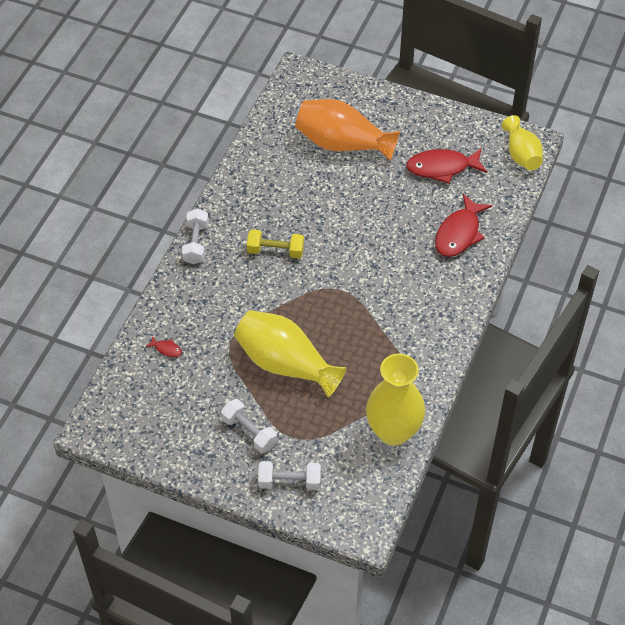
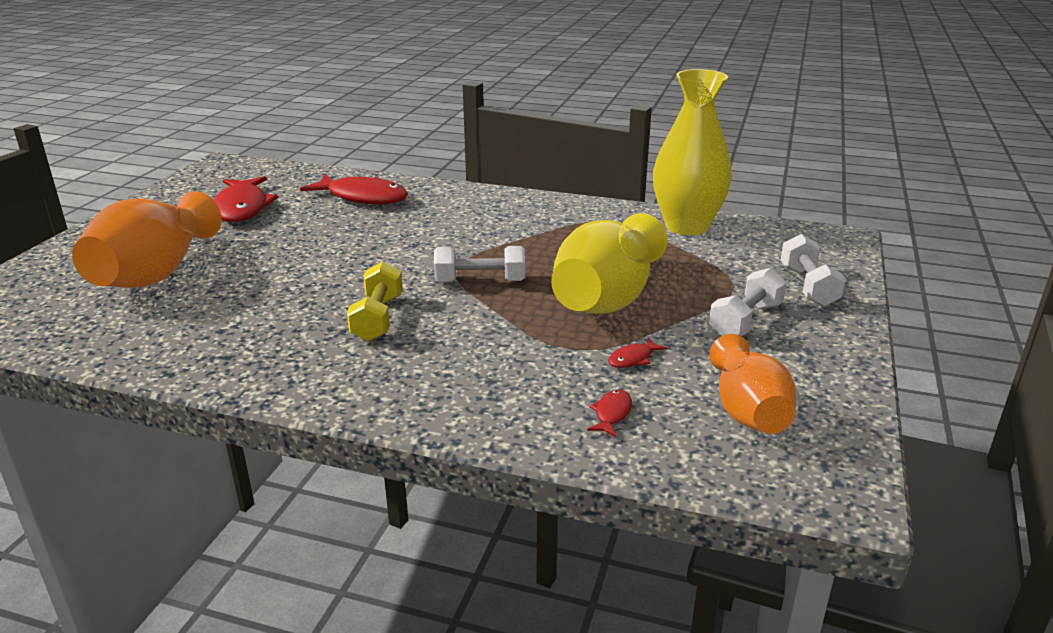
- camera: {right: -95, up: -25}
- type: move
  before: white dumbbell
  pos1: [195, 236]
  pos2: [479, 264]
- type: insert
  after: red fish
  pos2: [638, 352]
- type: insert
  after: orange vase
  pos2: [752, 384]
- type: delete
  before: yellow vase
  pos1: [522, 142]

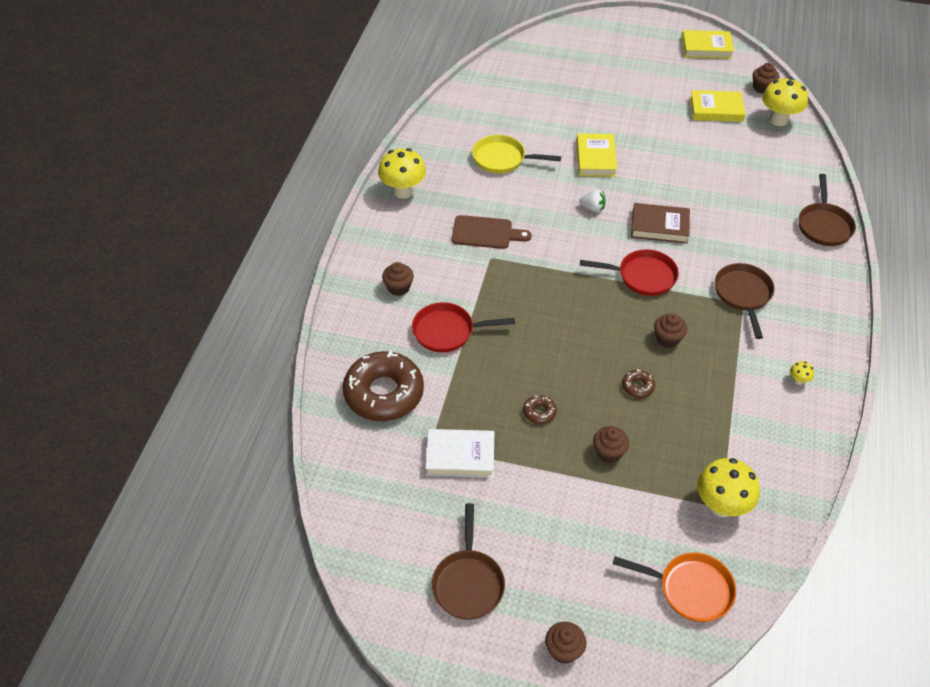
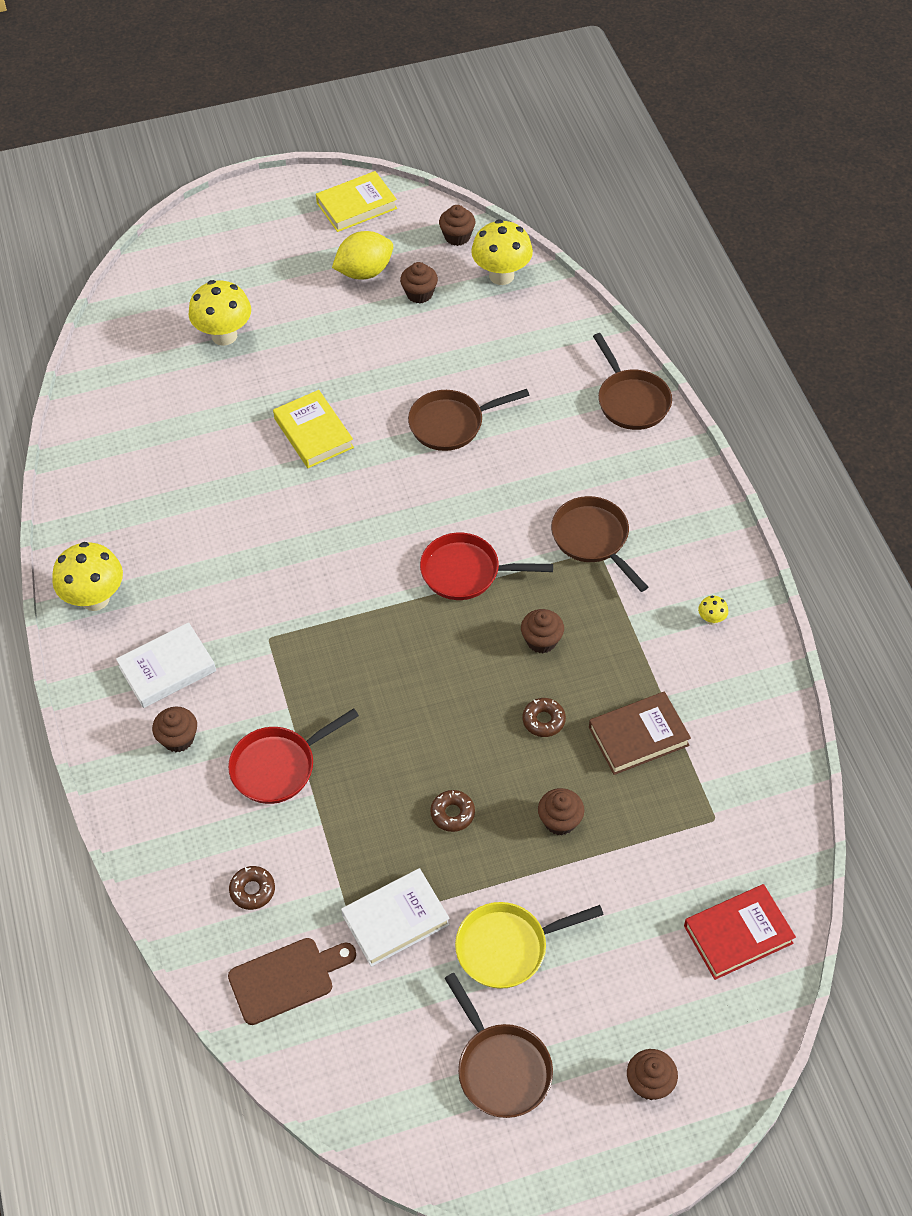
- camera: {right: -30, up: 5}
- type: insert
  after: white book
  pos2: [166, 665]
- type: move
  before: yellow mushroom
  pos1: [728, 487]
  pos2: [219, 313]
- type: move
  before: brown cutting board
  pos1: [492, 232]
  pos2: [292, 981]
- type: resize
  before: brown donut
  pos1: [383, 385]
  pos2: [252, 888]
  scale: 0.41
- type: insert
  after: yellow lemon
  pos2: [362, 255]
- type: replace
  before: yellow book
  after: brown cupcake
  pos1: [717, 106]
  pos2: [419, 283]
- type: insert
  after: brown pan
  pos2: [468, 420]
- type: rotate
  before: red pan
  pos1: [629, 272]
  pos2: [486, 566]
  turn: -150
- type: move
  before: yellow pan
  pos1: [516, 154]
  pos2: [529, 945]
- type: move
  before: brown book
  pos1: [660, 223]
  pos2: [640, 733]
- type: replace
  before: orange pan
  after: red book
  pos1: [674, 587]
  pos2: [740, 932]
- type: delete
  before: white strawberry
  pos1: [592, 201]

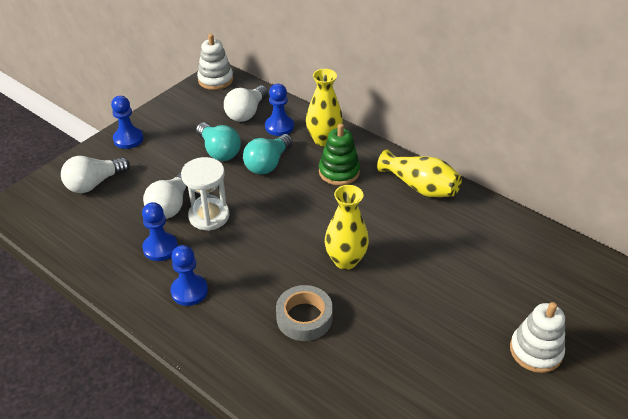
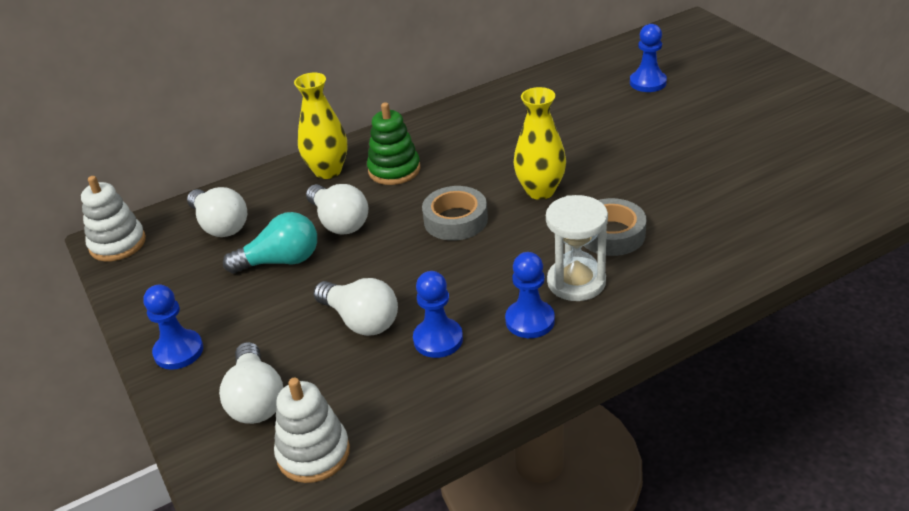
- camera: {right: -65, up: -5}
- type: move
  before: white stacking toy
  pos1: [537, 337]
  pos2: [312, 430]
- type: recolor
  before: turquoise light bulb
  after: white light bulb
  pos1: [268, 154]
  pos2: [337, 209]
- type: insert
  after: grey tape
  pos2: [455, 213]
- type: move
  before: white hourglass
  pos1: [205, 194]
  pos2: [577, 248]
- type: move
  before: blue pawn
  pos1: [279, 110]
  pos2: [648, 58]
- type: delete
  before: yellow vase
  pos1: [419, 173]

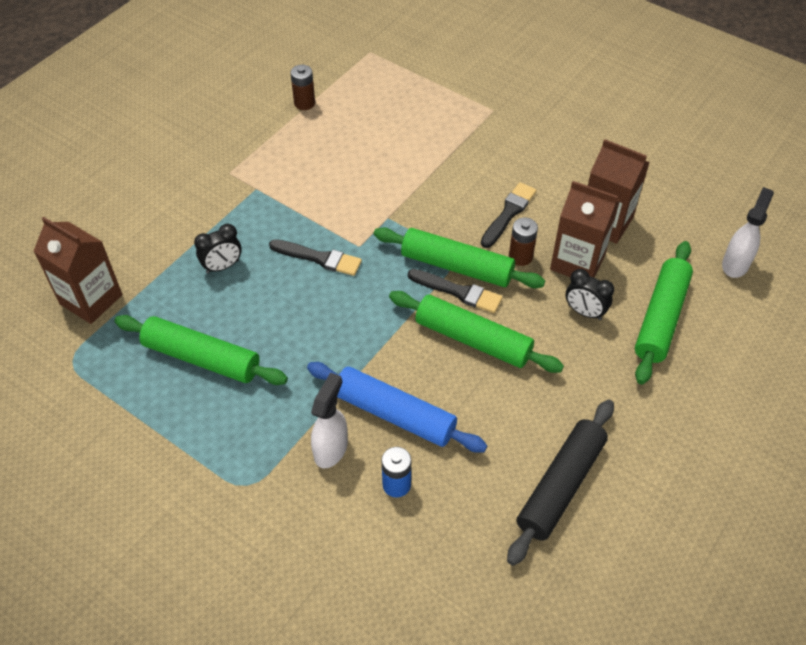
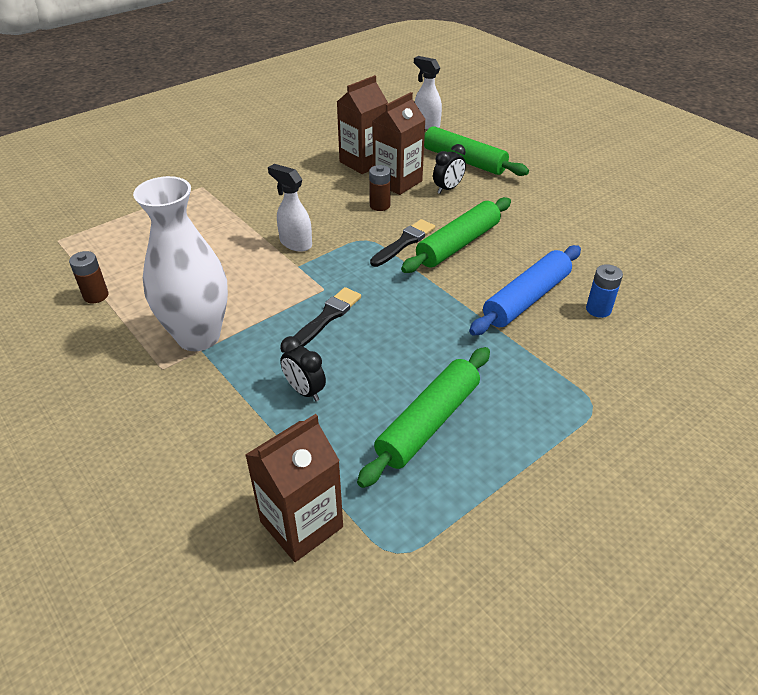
- camera: {right: -75, up: -10}
- type: insert
  after: white vase
  pos2: [180, 263]
- type: move
  before: white spray bottle
  pos1: [329, 420]
  pos2: [290, 208]
- type: rotate
  before: black clock
  pos1: [218, 249]
  pos2: [303, 369]
  turn: 150
- type: delete
  before: green rolling pin
  pos1: [459, 257]
- type: delete
  before: black brush
  pos1: [508, 215]
- type: delete
  before: black rolling pin
  pos1: [560, 483]

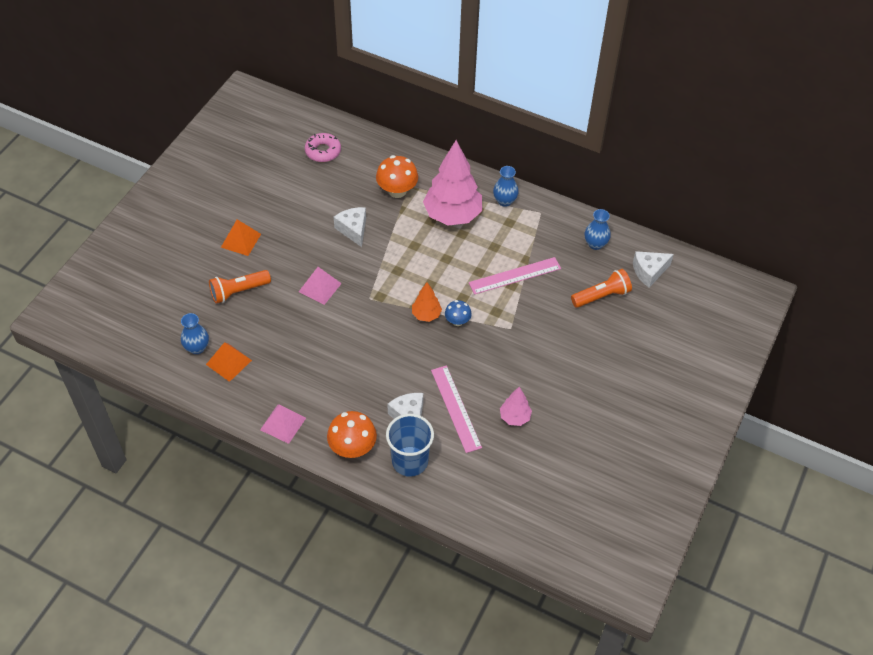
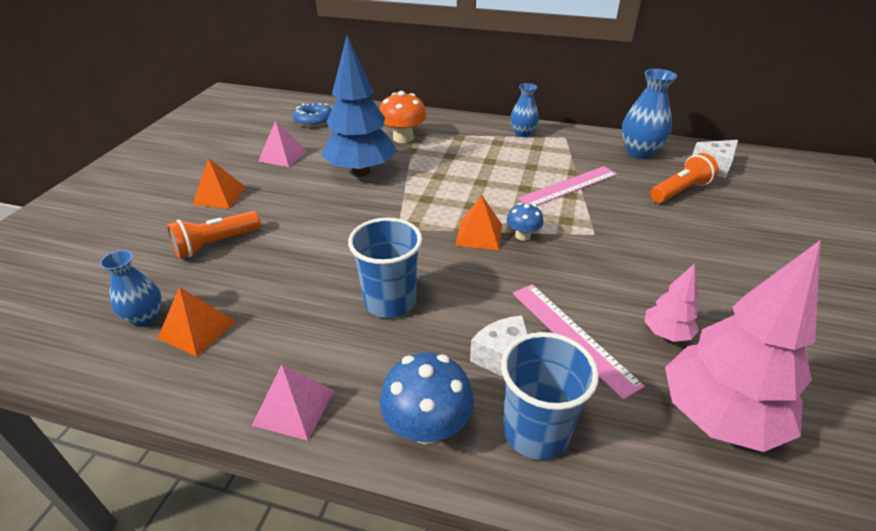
- camera: {right: -10, up: -15}
- type: move
  before: pink pyramid
  pos1: [320, 286]
  pos2: [282, 143]
- type: recolor
  before: pink donut
  after: blue donut
  pos1: [323, 147]
  pos2: [312, 115]
- type: replace
  before: white cheese
  after: blue tree
  pos1: [350, 227]
  pos2: [359, 105]
- type: insert
  after: blue cup
  pos2: [385, 267]
- type: recolor
  before: orange mushroom
  after: blue mushroom
  pos1: [352, 434]
  pos2: [427, 398]
- type: replace
  before: orange tree
  after: orange pyramid
  pos1: [427, 302]
  pos2: [478, 222]
- type: resize
  before: blue vase
  pos1: [598, 229]
  pos2: [649, 114]
  scale: 1.55
- type: move
  before: pink tree
  pos1: [452, 182]
  pos2: [742, 346]

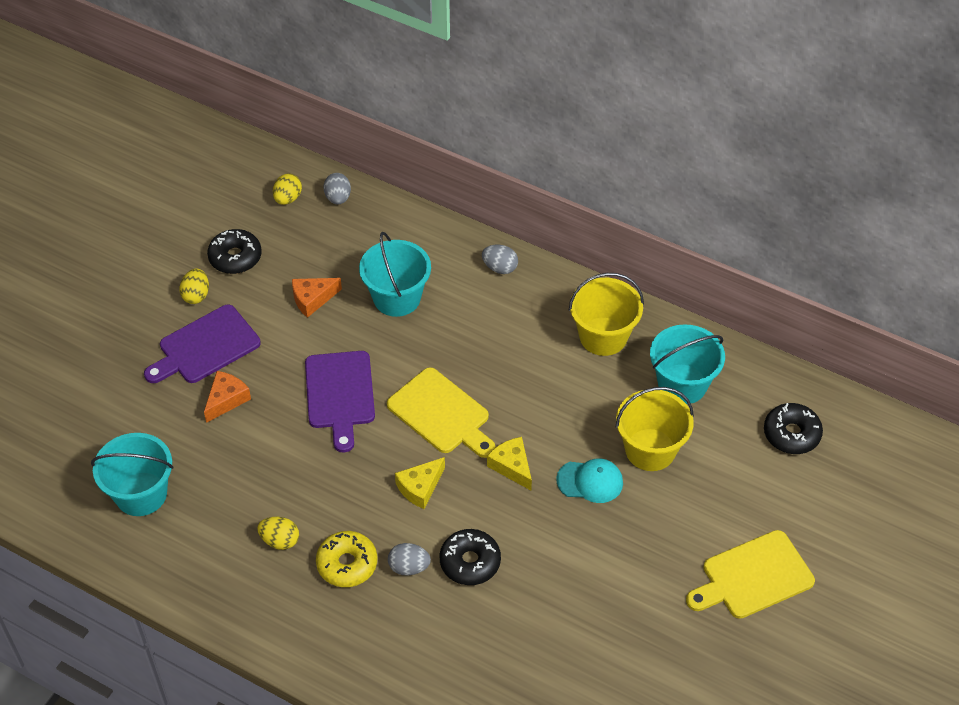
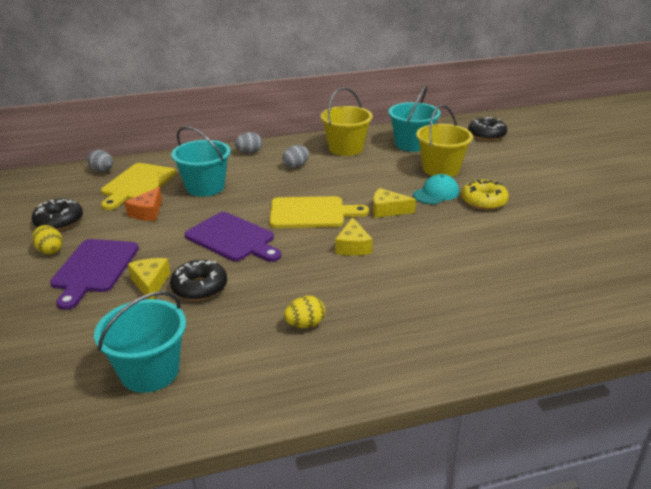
- camera: {right: -45, up: -20}
- type: move
  before: yellow cutting board
  pos1: [750, 574]
  pos2: [138, 186]
- type: recolor
  before: orange cheese
  after: yellow cheese
  pos1: [227, 397]
  pos2: [149, 278]
- type: move
  before: black donut
  pos1: [470, 557]
  pos2: [198, 280]
- type: move
  before: grey egg
  pos1: [409, 559]
  pos2: [295, 156]
- type: move
  before: yellow donut
  pos1: [346, 559]
  pos2: [485, 195]
- type: delete
  before: yellow egg
  pos1: [287, 189]

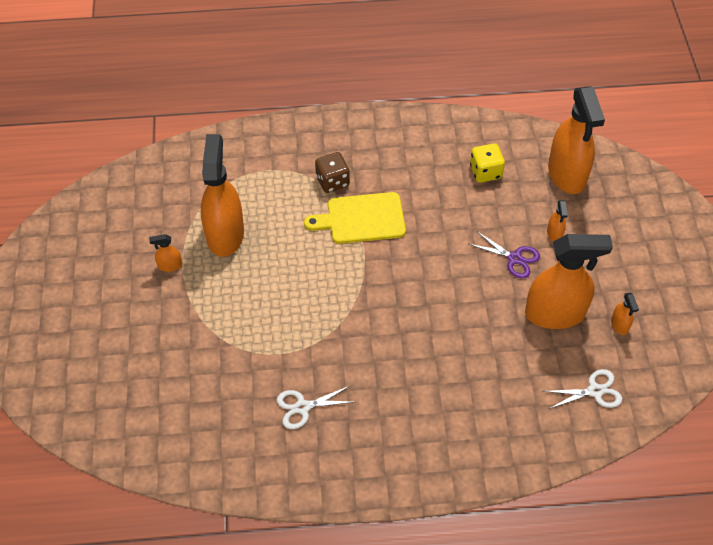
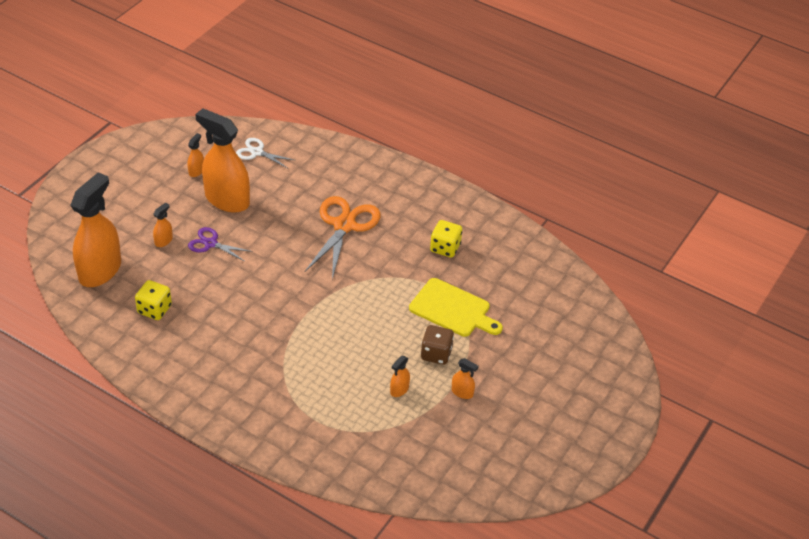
- camera: {right: -145, up: -10}
- type: rotate
  before: purple scissors
  pos1: [504, 255]
  pos2: [220, 244]
  turn: -45
- type: insert
  after: orange scissors
  pos2: [343, 237]
- type: resize
  before: orange spray bottle
  pos1: [222, 195]
  pos2: [400, 376]
  scale: 0.41
- type: move
  before: yellow cutting board
  pos1: [355, 218]
  pos2: [456, 307]
- type: move
  before: brown dice
  pos1: [332, 172]
  pos2: [437, 345]
- type: replace
  before: white scissors
  after: yellow dice
  pos1: [315, 407]
  pos2: [446, 239]

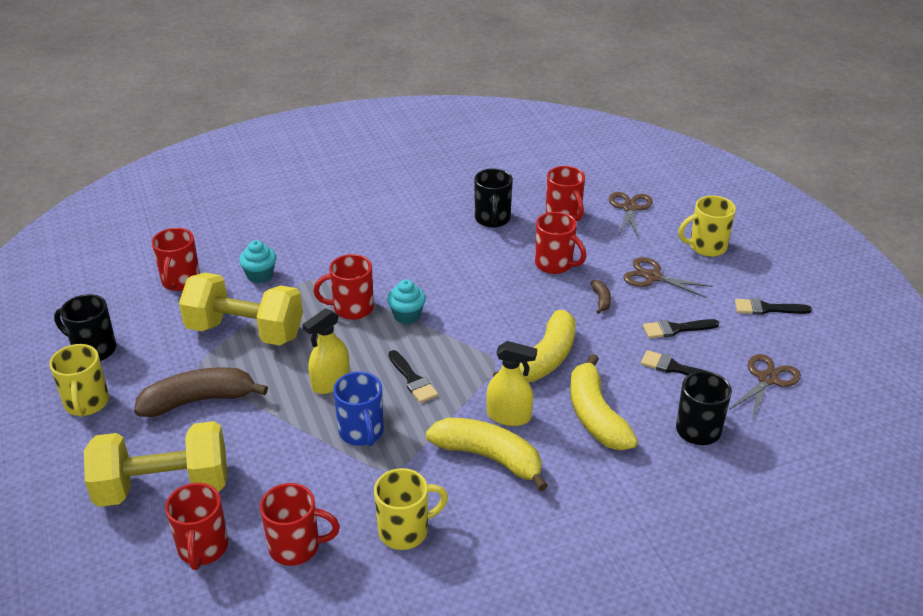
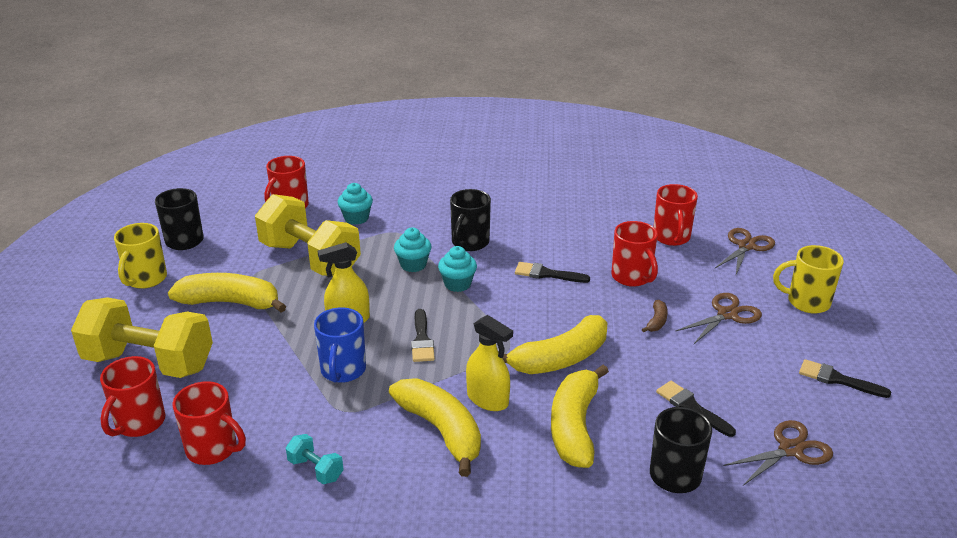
- camera: {right: 25, up: -5}
- type: recolor
  before: brown banana
  after: yellow banana
  pos1: [201, 392]
  pos2: [227, 293]
- type: replace
  before: yellow mug
  after: turquoise dumbbell
  pos1: [411, 509]
  pos2: [315, 459]
- type: replace
  before: red mug
  after: turquoise cupcake
  pos1: [343, 287]
  pos2: [413, 250]
- type: move
  before: black mug
  pos1: [493, 198]
  pos2: [470, 220]
- type: move
  before: black brush
  pos1: [681, 328]
  pos2: [552, 272]
- type: rotate
  before: brown scissors
  pos1: [668, 277]
  pos2: [719, 318]
  turn: 90

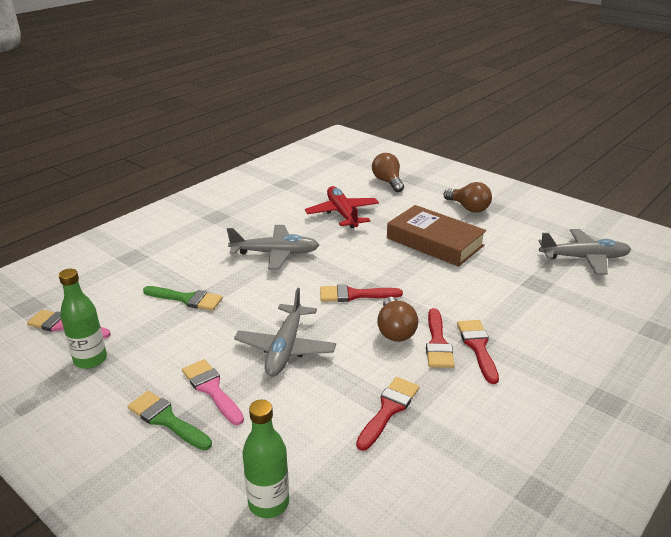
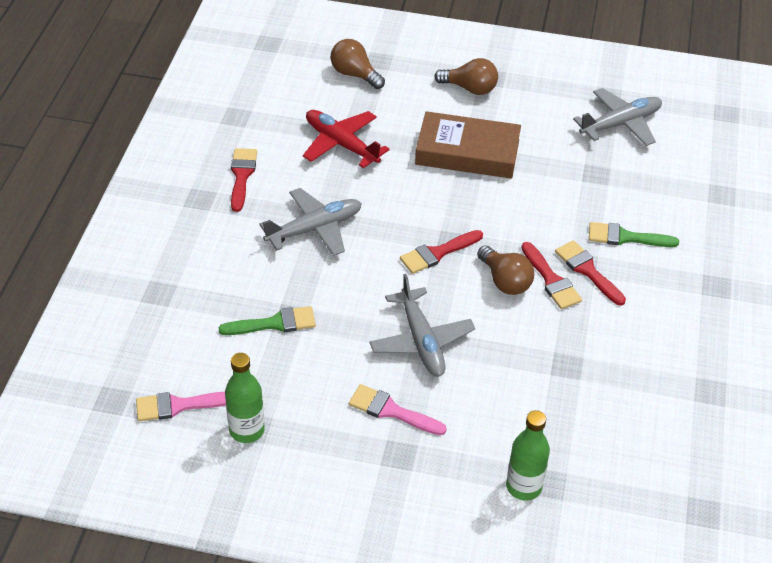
- camera: {right: -30, up: 15}
- type: move
  before: red brush
  pos1: [387, 414]
  pos2: [244, 180]
- type: move
  before: green brush
  pos1: [169, 420]
  pos2: [634, 234]

